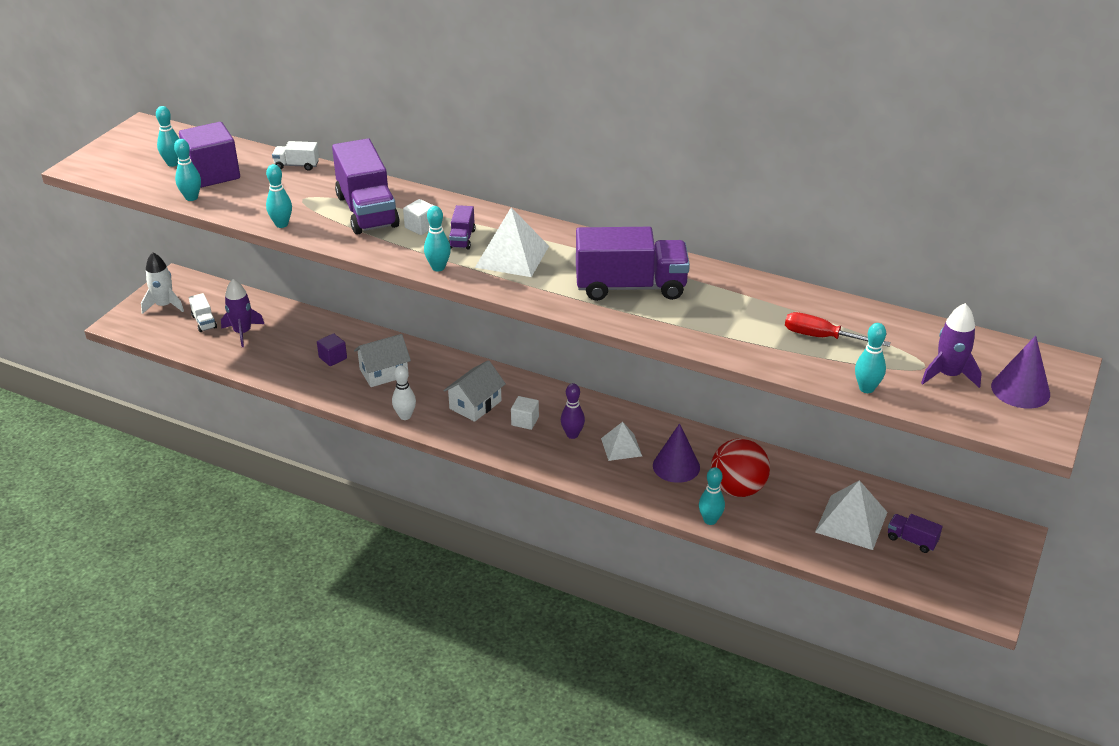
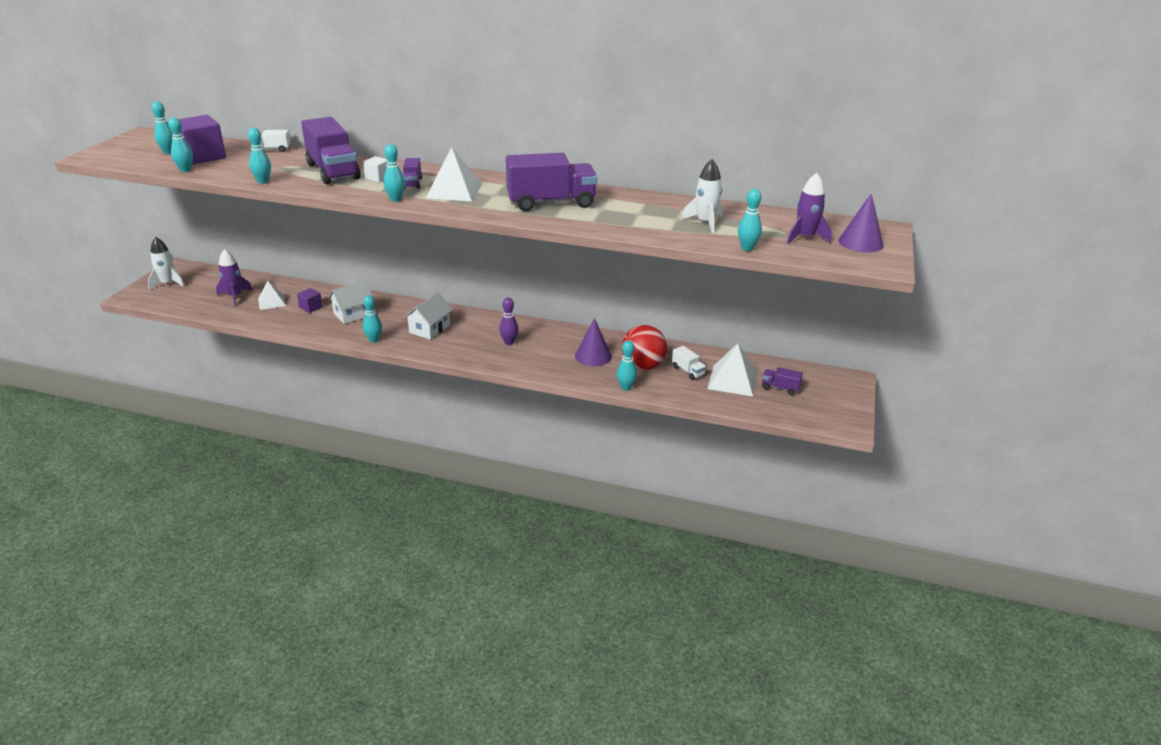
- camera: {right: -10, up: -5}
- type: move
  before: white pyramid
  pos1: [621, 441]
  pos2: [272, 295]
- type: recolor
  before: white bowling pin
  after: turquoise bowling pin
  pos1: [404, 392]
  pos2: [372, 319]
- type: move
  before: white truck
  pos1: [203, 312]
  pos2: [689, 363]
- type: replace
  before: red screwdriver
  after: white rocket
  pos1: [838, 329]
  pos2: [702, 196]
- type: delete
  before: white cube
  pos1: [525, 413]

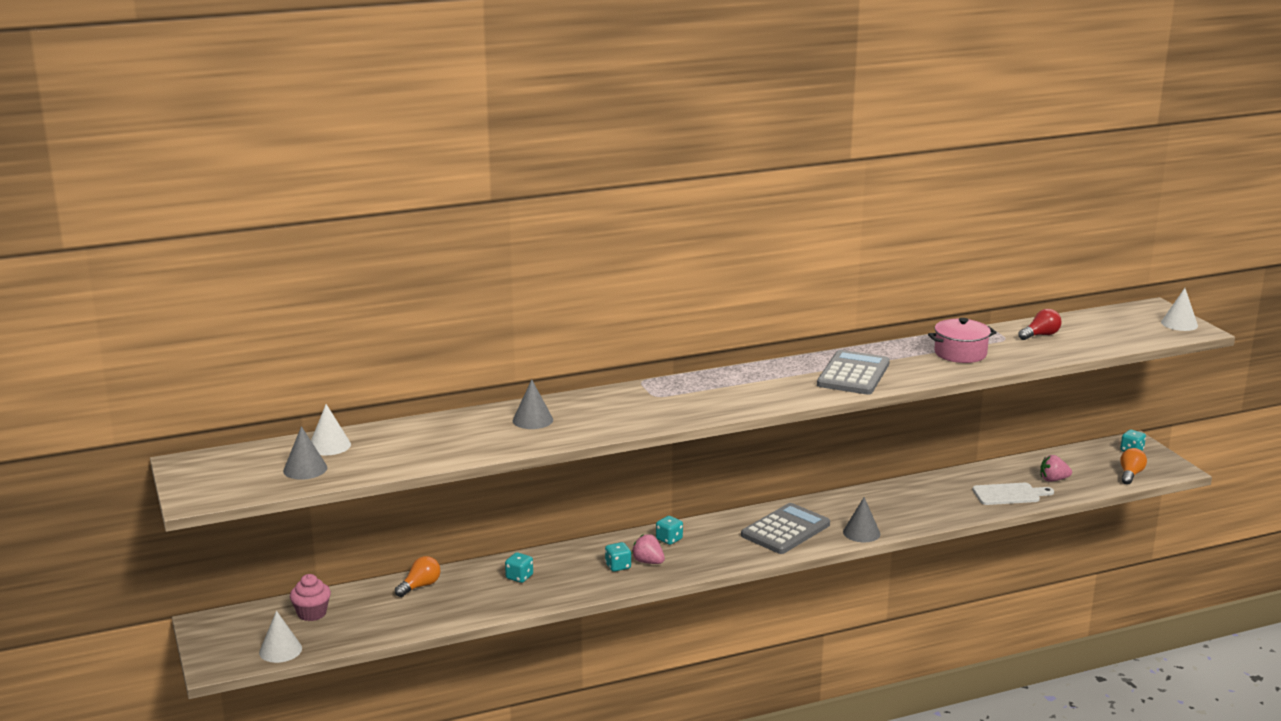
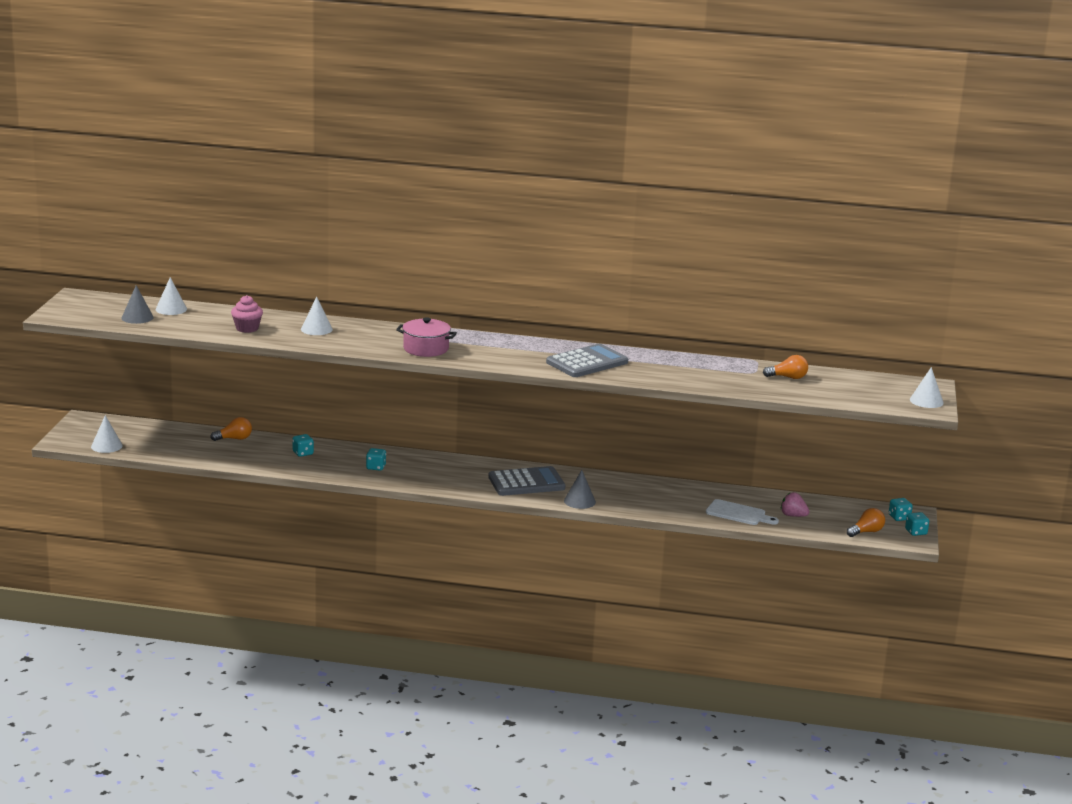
- camera: {right: 30, up: 0}
- type: move
  before: pink cupcake
  pos1: [310, 597]
  pos2: [247, 314]
- type: recolor
  before: grey cone
  after: white cone
  pos1: [533, 404]
  pos2: [317, 316]
- type: move
  before: pink pot
  pos1: [962, 340]
  pos2: [426, 337]
- type: recolor
  before: red light bulb
  after: orange light bulb
  pos1: [1040, 324]
  pos2: [785, 367]
- type: move
  before: turquoise dice
  pos1: [669, 530]
  pos2: [917, 524]
- type: delete
  before: pink strawberry
  pos1: [648, 549]

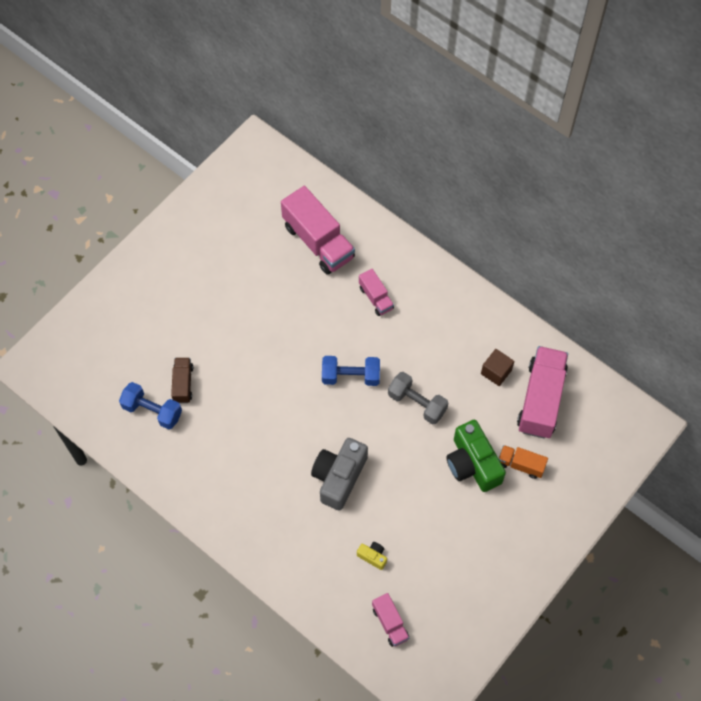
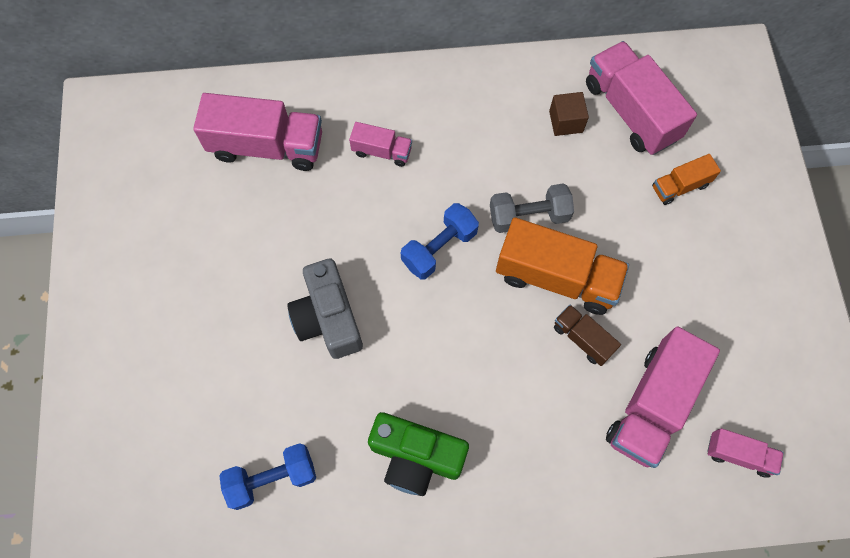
- camera: {right: -45, up: 5}
- type: move
  before: grey camera
  pos1: [339, 474]
  pos2: [325, 308]
- type: move
  before: green camera
  pos1: [476, 456]
  pos2: [418, 454]
- type: insert
  after: orange truck
  pos2: [562, 266]
- type: move
  before: brown truck
  pos1: [182, 380]
  pos2: [587, 335]
- type: replace
  before: yellow camera
  after: pink truck
  pos1: [372, 556]
  pos2: [663, 397]

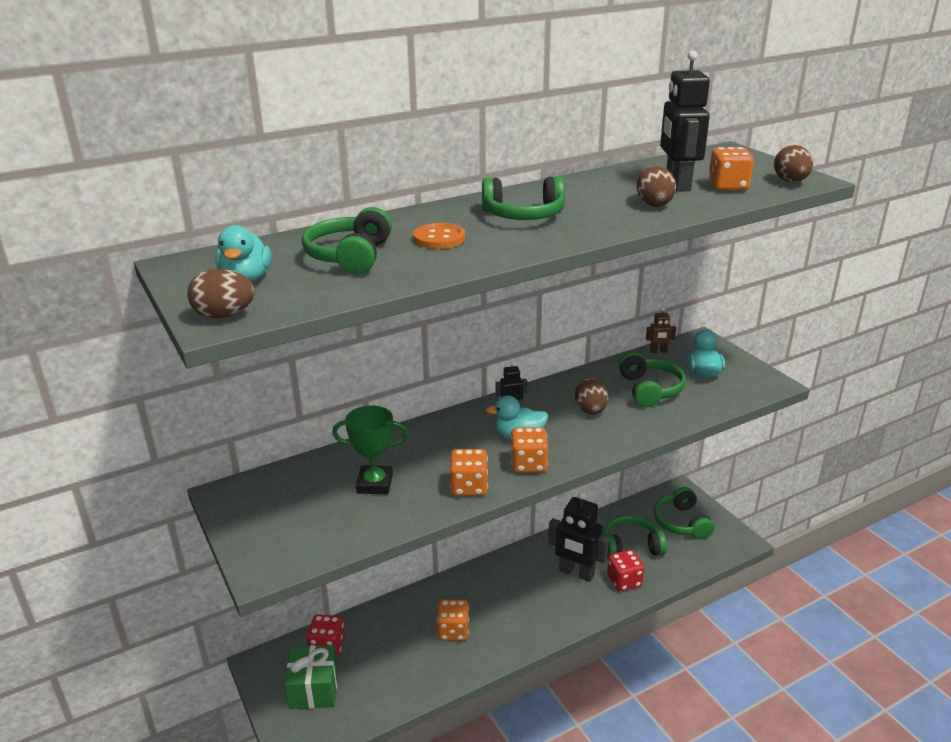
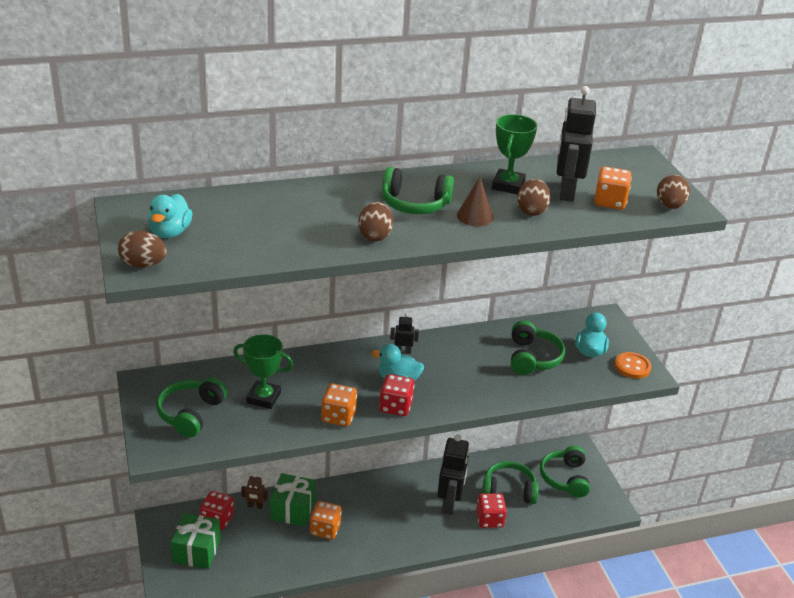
- camera: {right: 10, up: 5}
- type: move
  before: green headphones
  pos1: [347, 241]
  pos2: [191, 407]
- type: move
  before: brown robot
  pos1: [661, 330]
  pos2: [254, 491]
- type: insert
  after: green gift
  pos2: [292, 500]
- type: move
  before: brown egg
  pos1: [591, 396]
  pos2: [375, 221]
- type: recolor
  before: orange dice
  after: red dice
  pos1: [529, 450]
  pos2: [397, 395]
- type: rotate
  before: black robot
  pos1: [578, 536]
  pos2: [453, 474]
  turn: -120
- type: insert
  after: brown cone
  pos2: [475, 201]
- type: insert
  after: green trophy
  pos2: [515, 154]
- type: move
  before: orange button
  pos1: [439, 236]
  pos2: [632, 365]

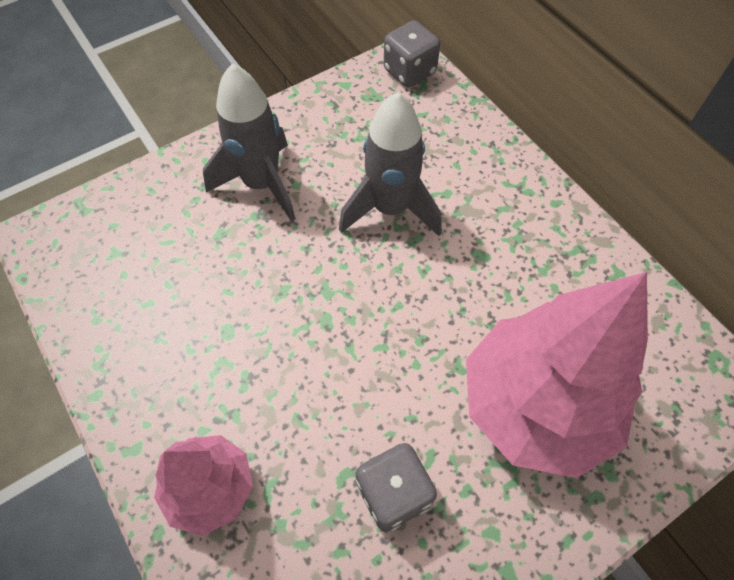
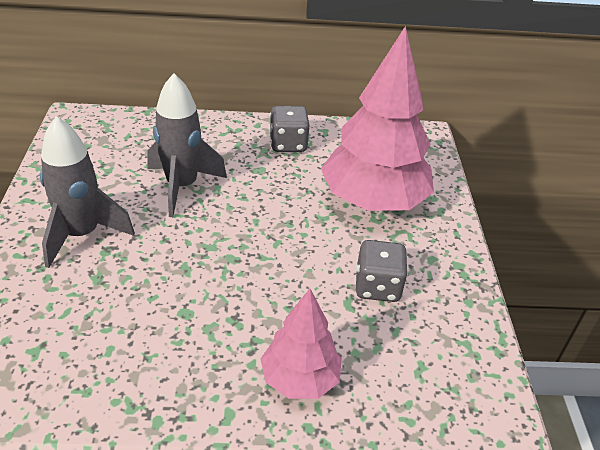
- camera: {right: -60, up: -20}
- type: move
  before: grey dice
  pos1: [412, 53]
  pos2: [290, 129]

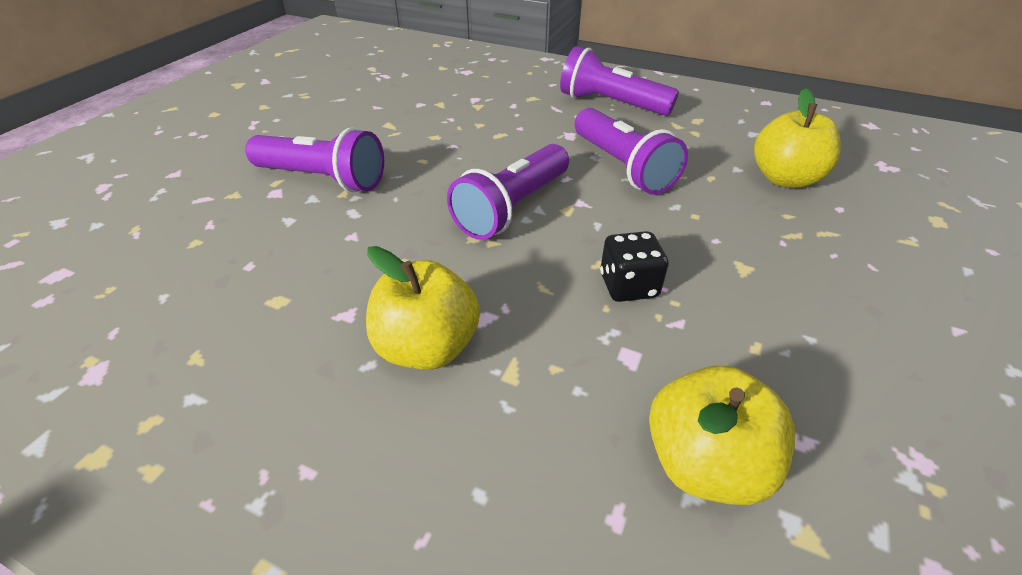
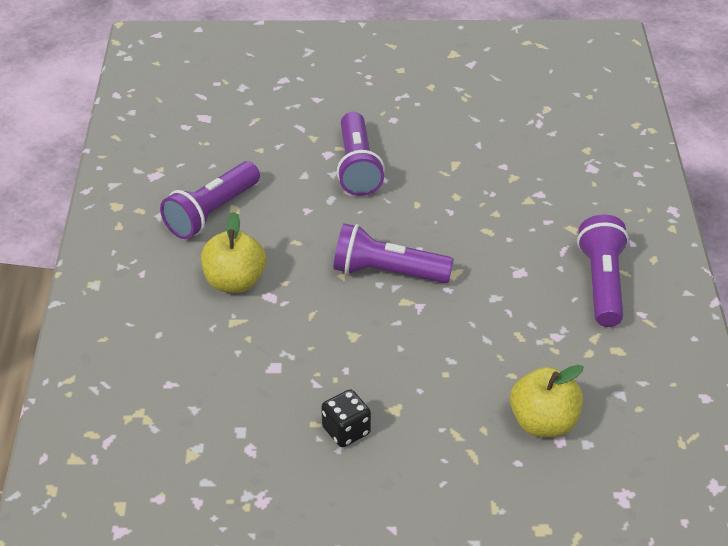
- camera: {right: 65, up: 0}
- type: move
  before: purple flashlight
  pos1: [631, 151]
  pos2: [210, 200]
- type: move
  before: black dice
  pos1: [634, 266]
  pos2: [346, 418]
- type: delete
  before: yellow apple
  pos1: [722, 435]

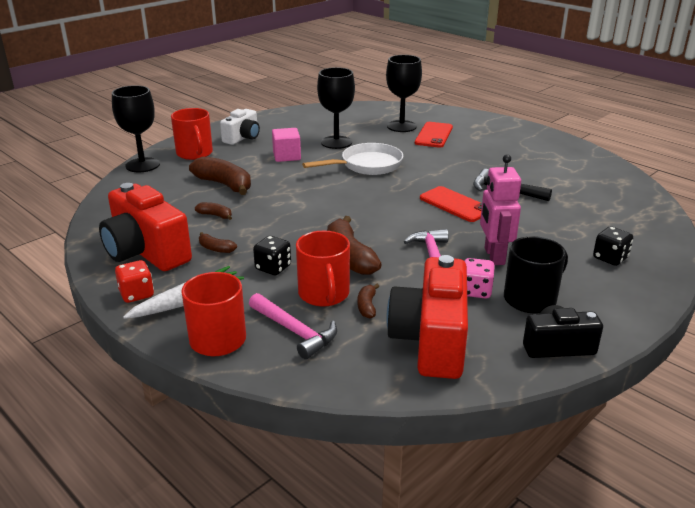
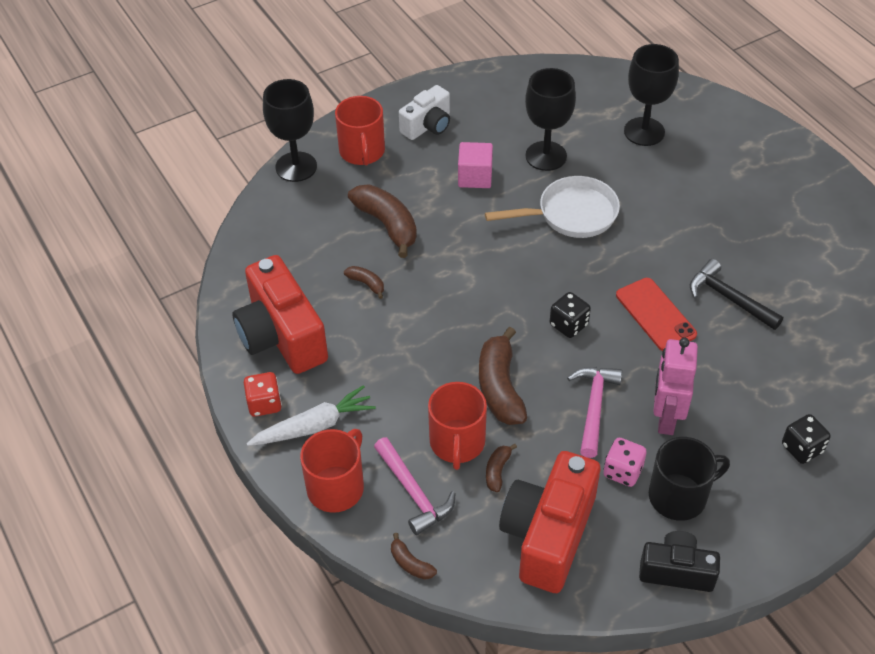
- camera: {right: 15, up: 20}
- type: move
  before: brown banana
  pos1: [218, 242]
  pos2: [414, 556]
- type: move
  before: black dice
  pos1: [272, 255]
  pos2: [570, 315]
- type: delete
  before: red phone
  pos1: [434, 135]

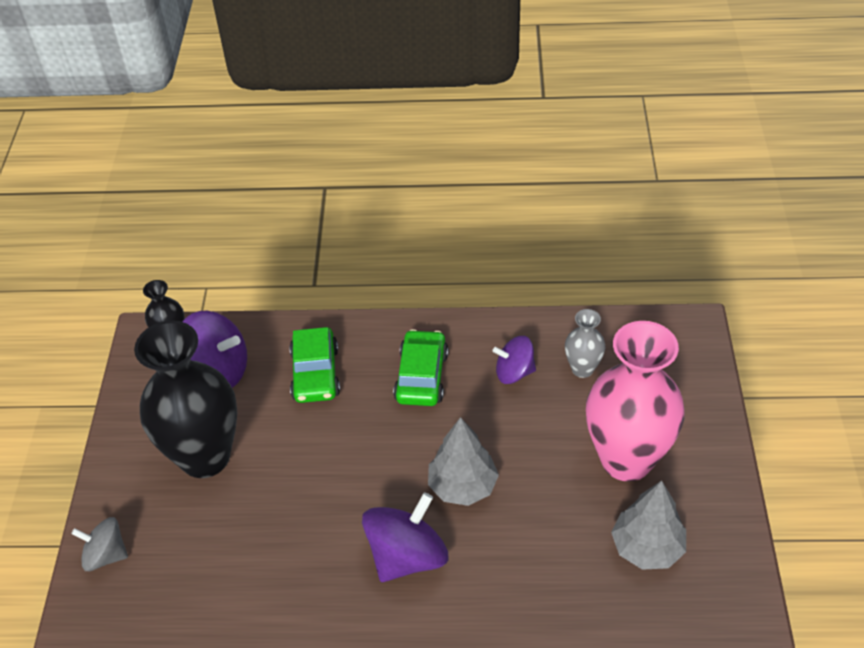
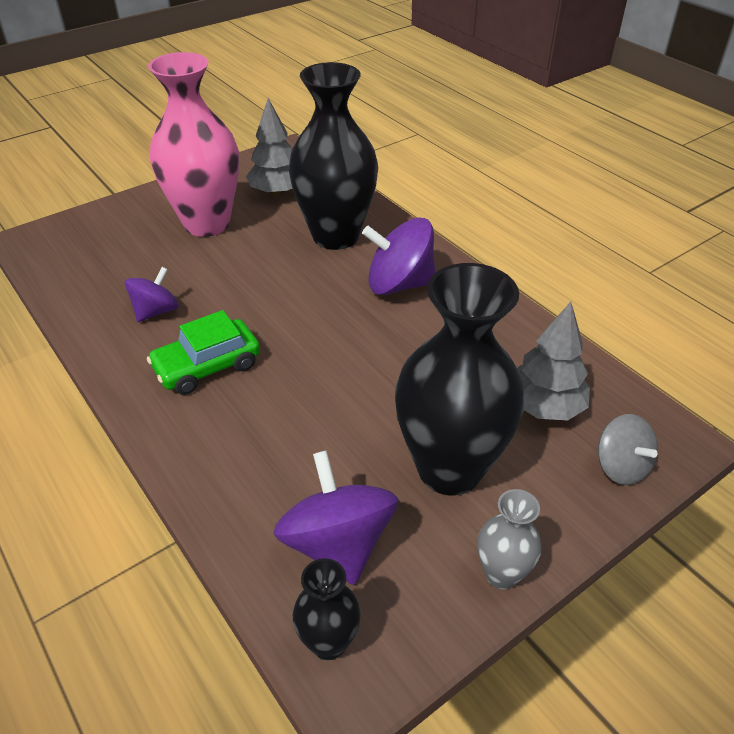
- camera: {right: -130, up: -5}
- type: rotate
  before: purple spinning top
  pos1: [514, 360]
  pos2: [152, 294]
  turn: -105
- type: insert
  after: black vase
  pos2: [333, 156]
- type: move
  before: grey vase
  pos1: [585, 343]
  pos2: [509, 539]
- type: move
  before: grey tree
  pos1: [463, 461]
  pos2: [553, 361]
- type: delete
  before: green car
  pos1: [314, 365]

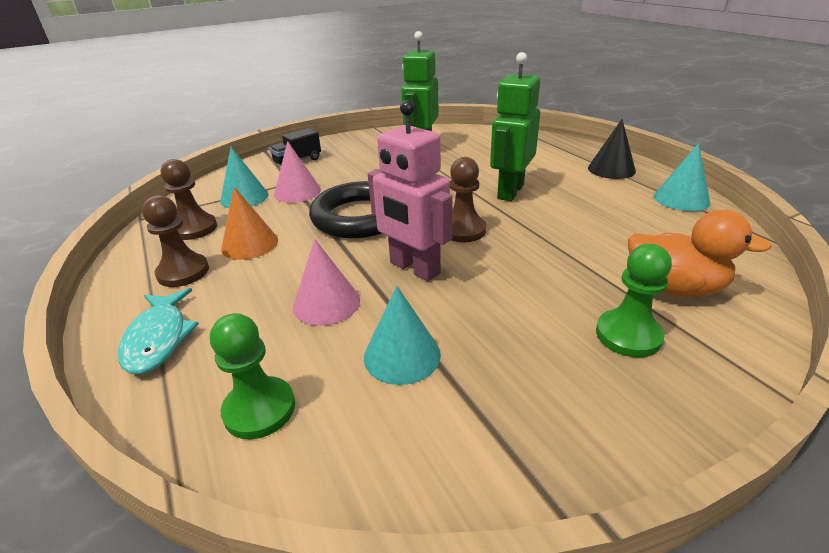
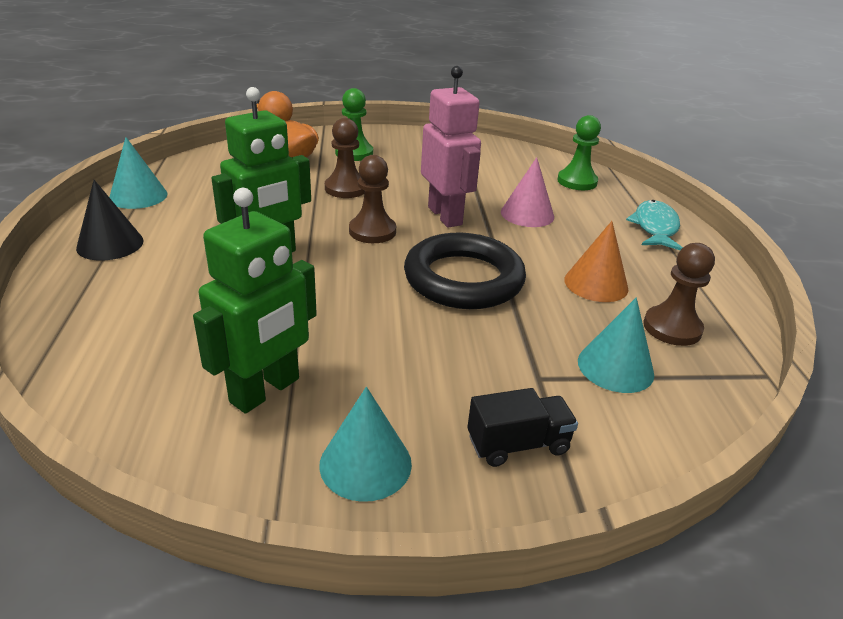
- camera: {right: -160, up: 0}
- type: move
  before: turquoise cone
  pos1: [402, 335]
  pos2: [365, 444]
- type: move
  before: brown pawn
  pos1: [175, 241]
  pos2: [345, 158]
- type: delete
  before: pink cone
  pos1: [297, 172]

